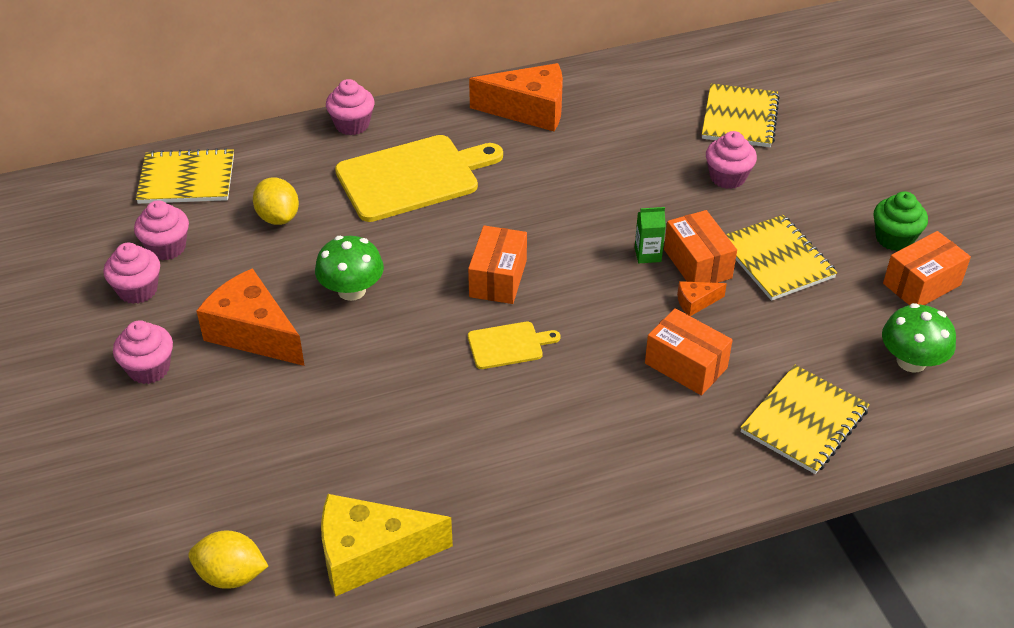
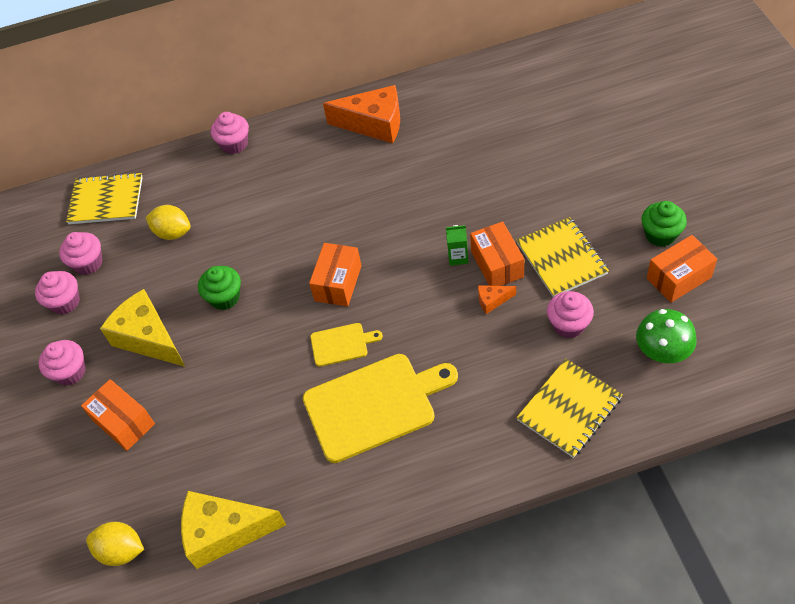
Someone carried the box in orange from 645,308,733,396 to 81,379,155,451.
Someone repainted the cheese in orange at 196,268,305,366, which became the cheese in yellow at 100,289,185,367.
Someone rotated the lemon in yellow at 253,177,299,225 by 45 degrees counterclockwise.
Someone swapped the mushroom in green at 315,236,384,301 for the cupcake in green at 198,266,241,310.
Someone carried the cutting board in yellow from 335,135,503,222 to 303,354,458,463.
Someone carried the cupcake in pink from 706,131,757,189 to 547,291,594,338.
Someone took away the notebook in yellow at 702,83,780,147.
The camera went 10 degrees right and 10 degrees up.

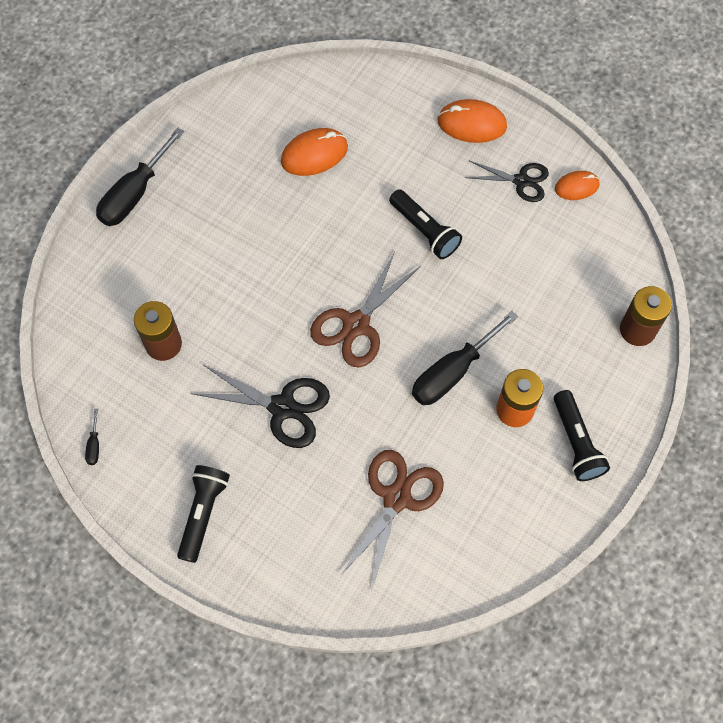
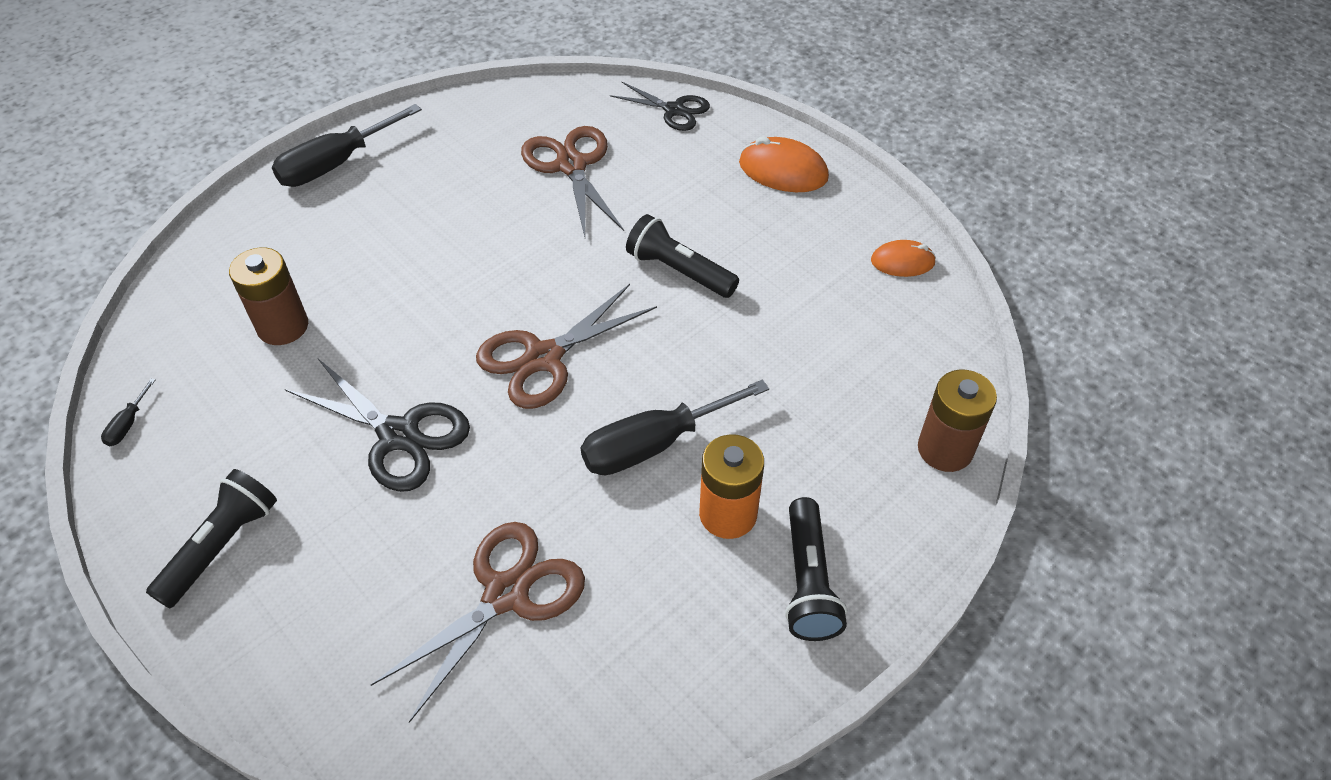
Someone swapped the mouse in orange at 281,128,348,176 for the scissors in brown at 521,126,624,237.
Someone carried the scissors in black from 465,161,549,202 to 610,81,710,131.
Someone rotated the flashlight in black at 389,189,462,259 by 150 degrees clockwise.
The camera went 15 degrees right and 15 degrees down.

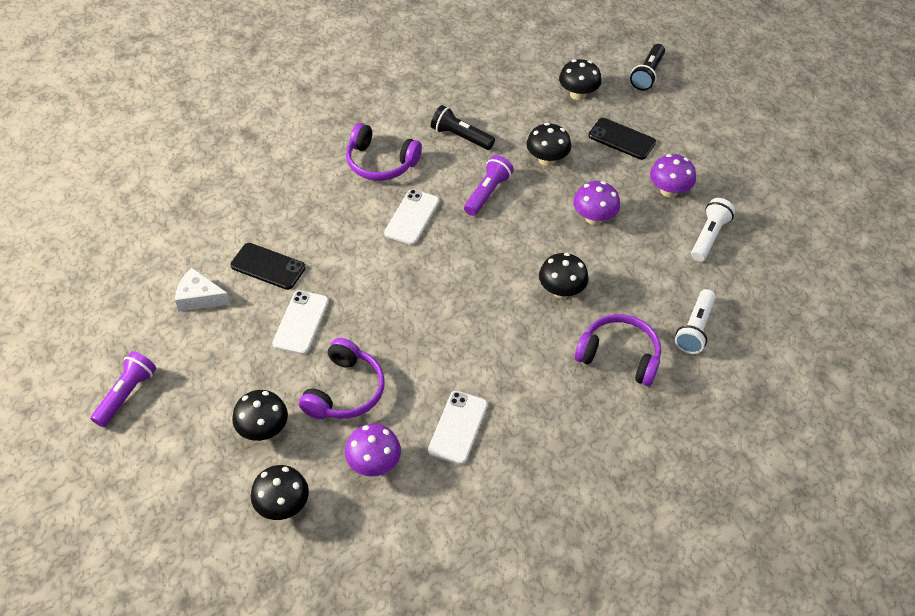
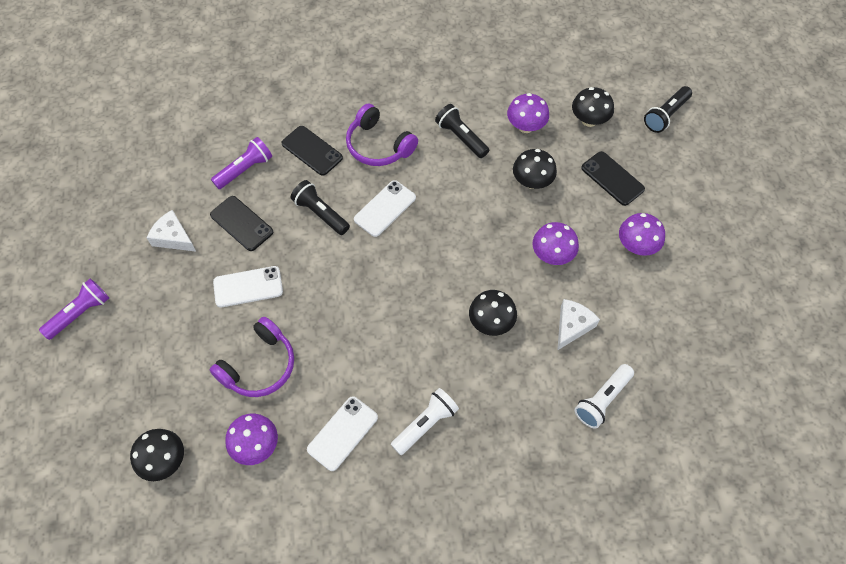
Someone carried the flashlight in purple from 464,155,514,216 to 211,137,272,189.
Someone rotated the phone in white at 272,290,329,355 by 45 degrees clockwise.
Someone put down the phone in black at 281,126,343,176.
Someone put down the flashlight in black at 291,180,350,235.
Someone carried the flashlight in white from 691,198,735,262 to 391,388,459,455.
Someone put down the mushroom in purple at 507,93,549,133.
Someone put down the cheese in white at 557,299,600,351.
Someone took away the mushroom in black at 232,390,288,441.
Someone took away the headphones in purple at 575,314,661,386.
The camera went 20 degrees right and 10 degrees up.

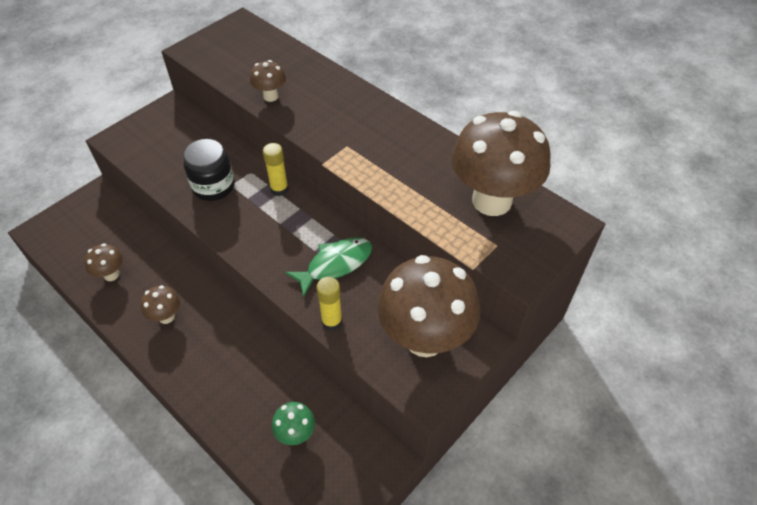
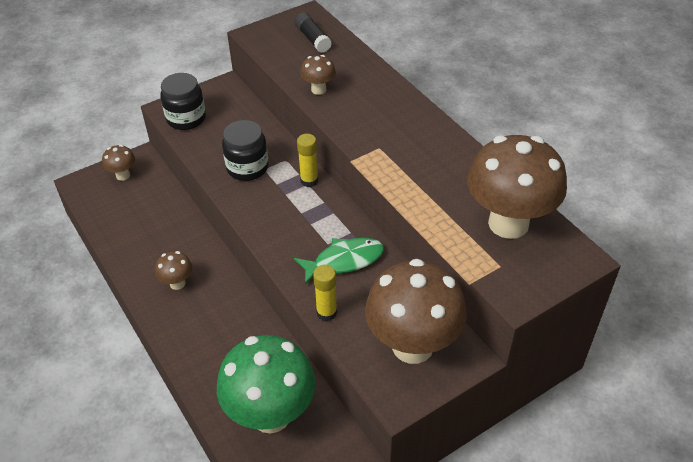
Someone carried the mushroom in brown from 84,243,123,281 to 102,145,135,181.
Someone put down the jar in black at 161,73,206,130.
Someone scaled the mushroom in green at 272,402,315,445 by 2.26.
Someone put down the glue stick in black at 295,13,332,53.
The camera went 15 degrees right and 5 degrees down.

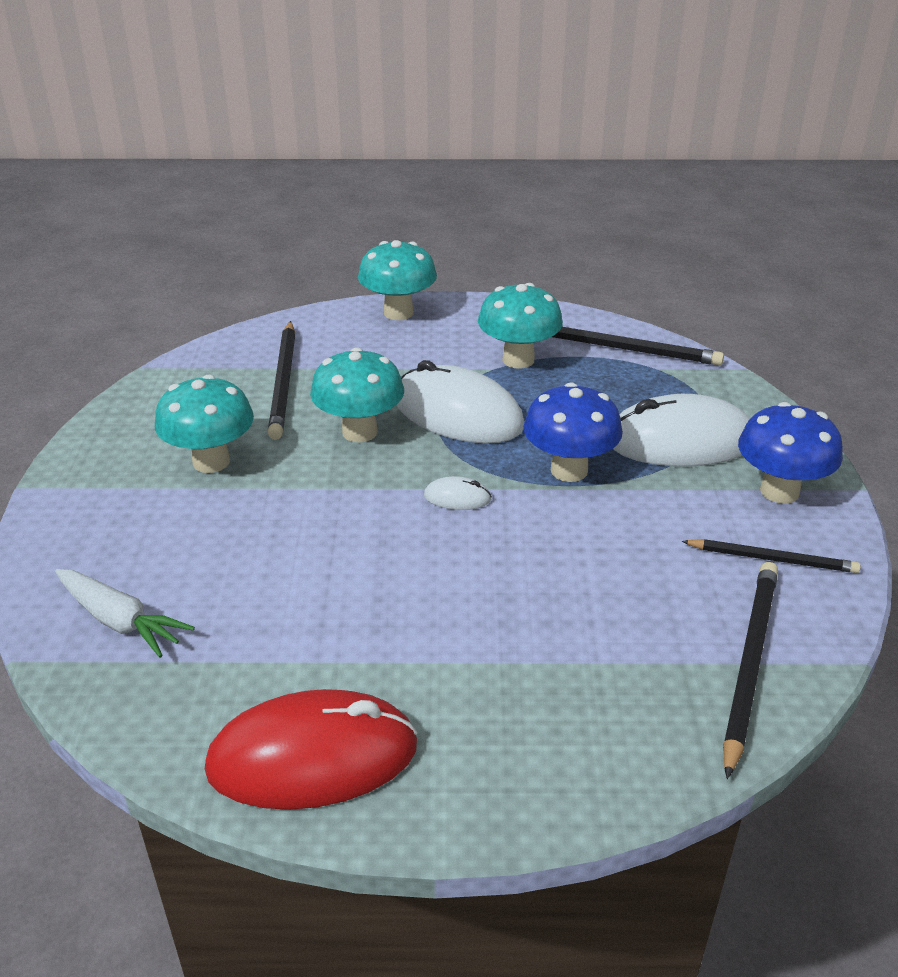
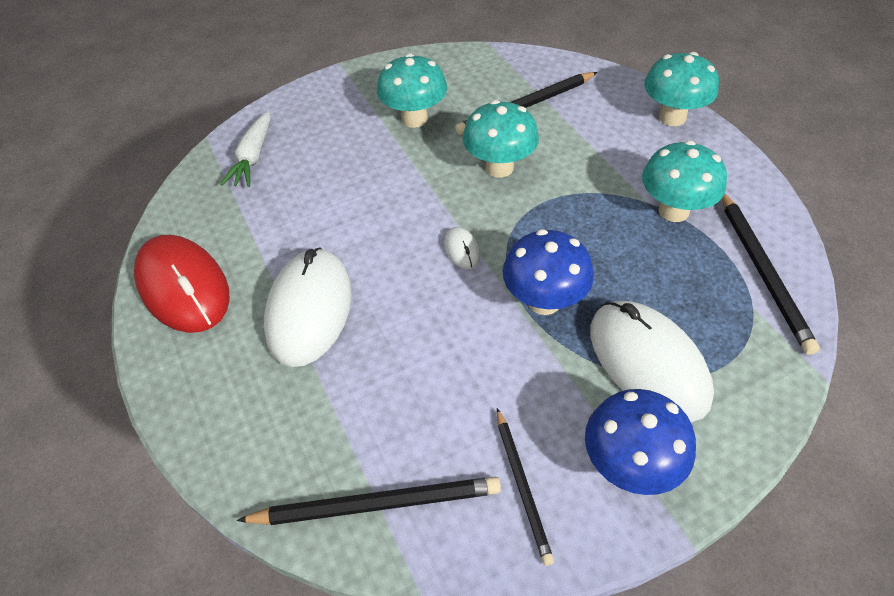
Someone carried the mouse in white from 397,360,524,444 to 264,248,352,367.
The camera went 65 degrees right and 15 degrees up.

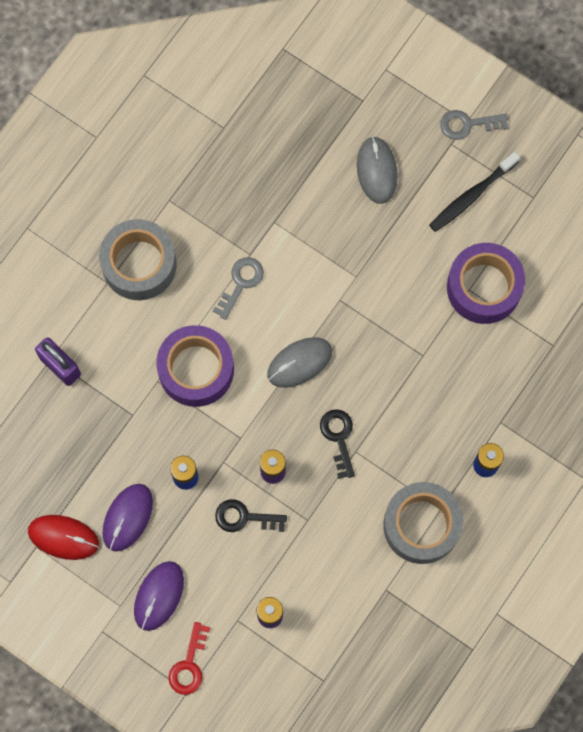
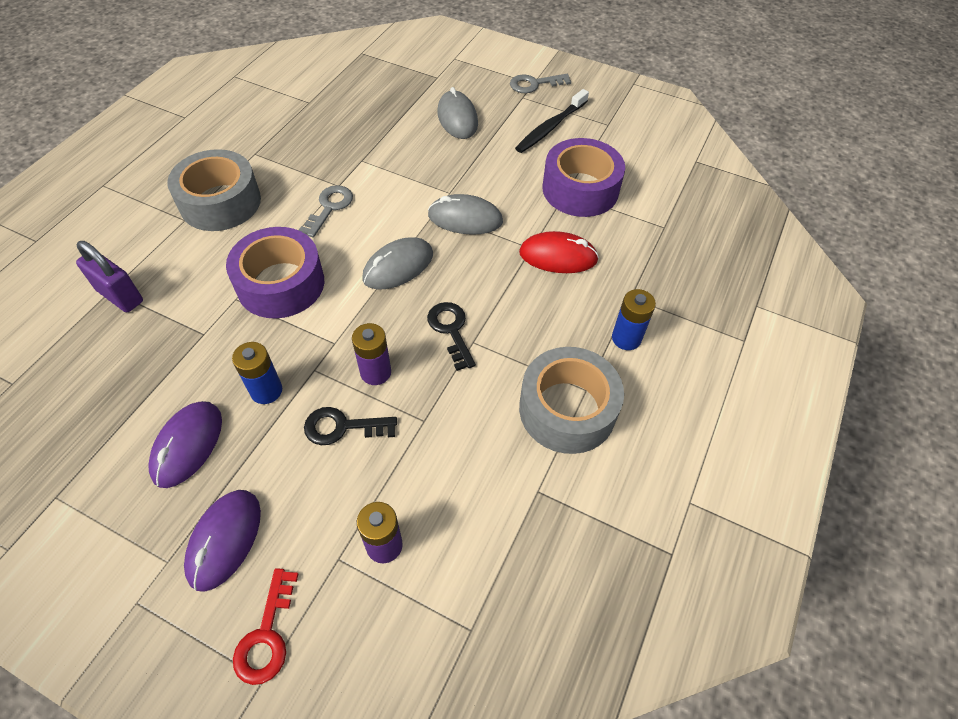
Someone put down the mouse in grey at 428,194,503,235.
Someone carried the mouse in red from 28,515,99,560 to 519,231,599,273.
The camera went 10 degrees left and 20 degrees down.

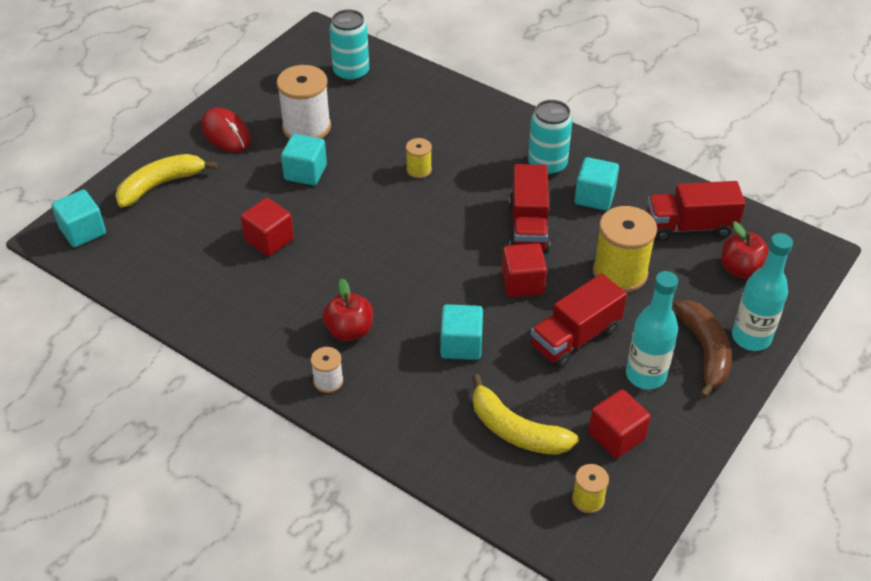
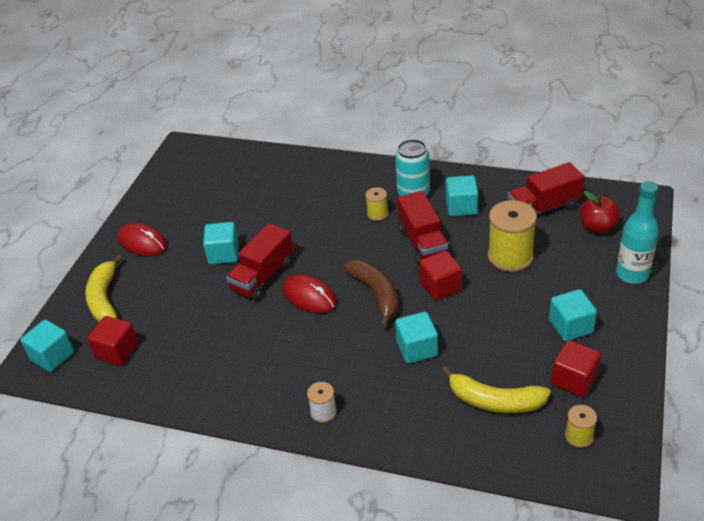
Someone rotated the banana in yellow at 115,154,217,208 by 45 degrees counterclockwise.
Someone carried the cube in red from 241,198,294,256 to 87,316,139,366.
Someone carried the truck in red from 531,273,627,368 to 226,223,294,301.
Someone put down the mouse in red at 282,274,337,313.
Someone carried the banana in brown from 673,300,731,399 to 343,260,399,328.
Someone carried the spool in yellow from 406,138,432,178 to 365,187,388,221.
Someone swapped the bottle in turquoise at 626,271,678,389 for the cube in turquoise at 549,289,597,341.
Someone took away the spool in white at 276,65,331,139.
Someone took away the apple in red at 323,278,373,341.
Someone took away the can in turquoise at 330,9,369,82.
The camera went 15 degrees left and 5 degrees down.

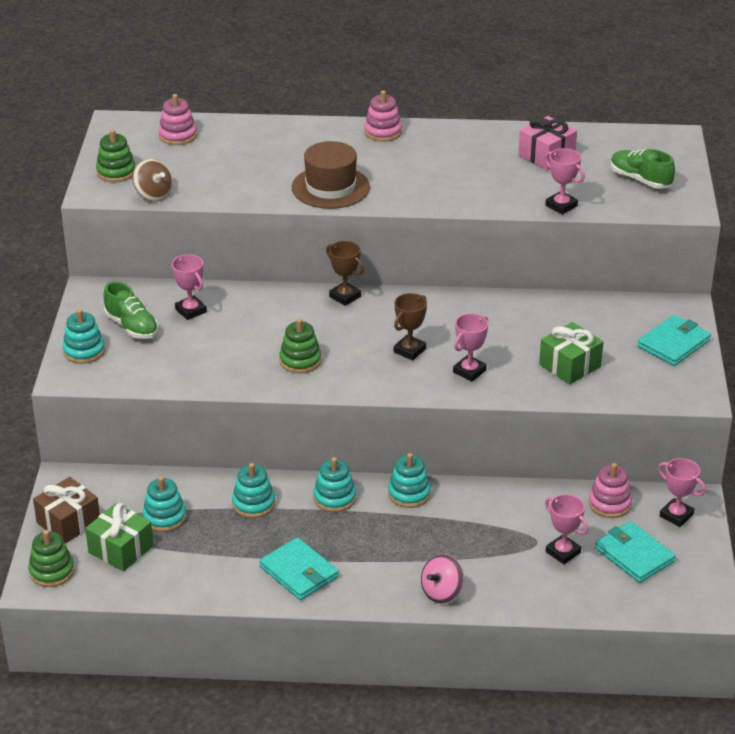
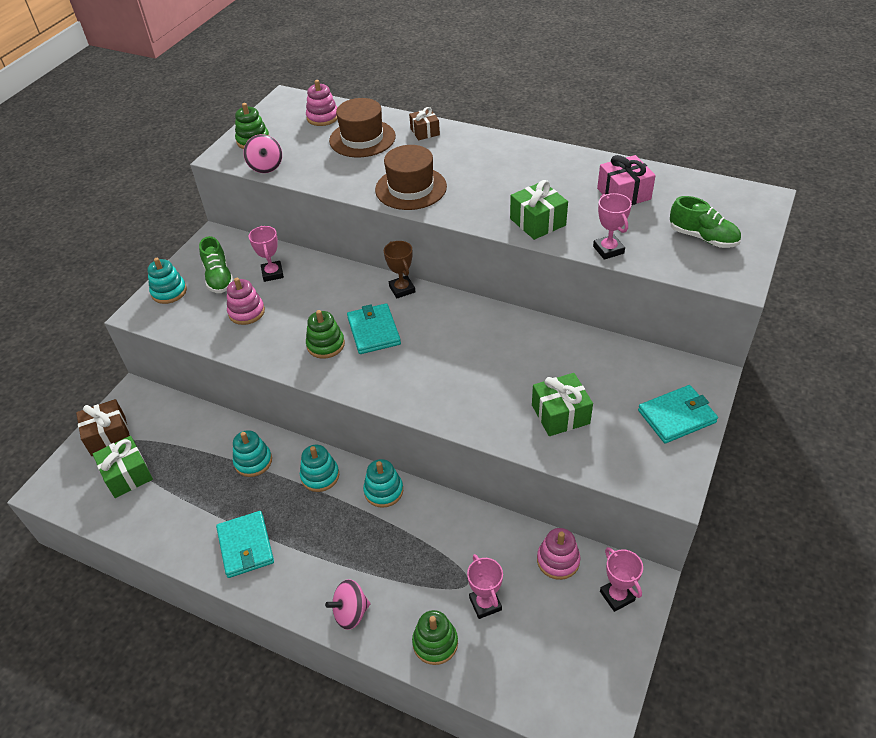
Someone carried the stacking toy in pink from 364,90,402,142 to 227,278,265,325.
Someone repainted the spinning top in brown at 133,159,173,201, which became the spinning top in pink at 243,134,282,173.
Someone put down the hat in brown at 329,98,396,157.
Someone carried the wallet in turquoise from 595,521,676,583 to 347,303,401,354.
Someone put down the gift in brown at 409,107,440,140.
Someone carried the stacking toy in green from 28,530,74,587 to 412,610,458,665.
Someone put down the gift in green at 510,180,568,240.
Someone rotated the shoe in green at 611,149,675,189 by 150 degrees clockwise.
Someone took away the stacking toy in turquoise at 142,476,186,532.
Someone took away the trophy in brown at 394,293,427,360.
Someone took away the trophy in pink at 453,313,488,382.
The camera went 25 degrees right and 10 degrees up.

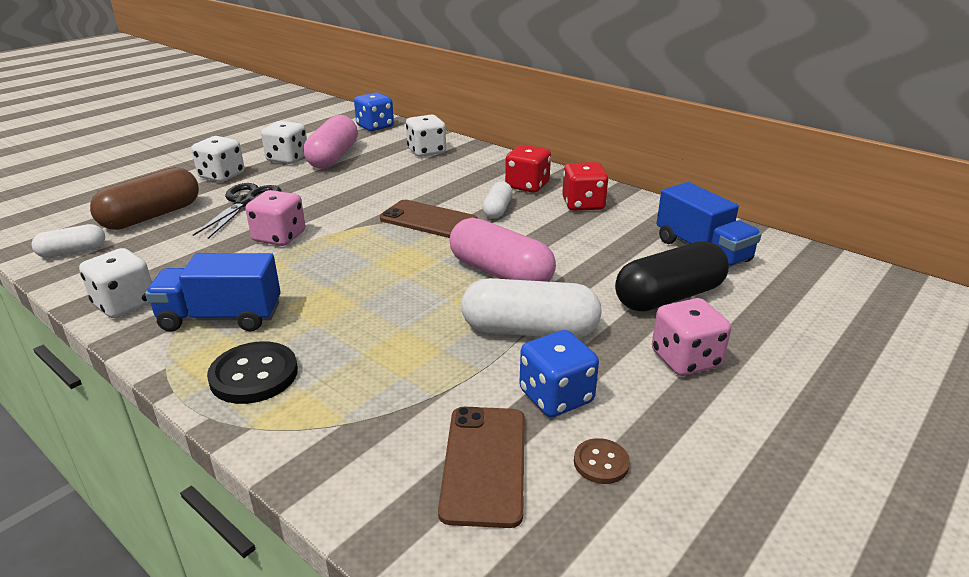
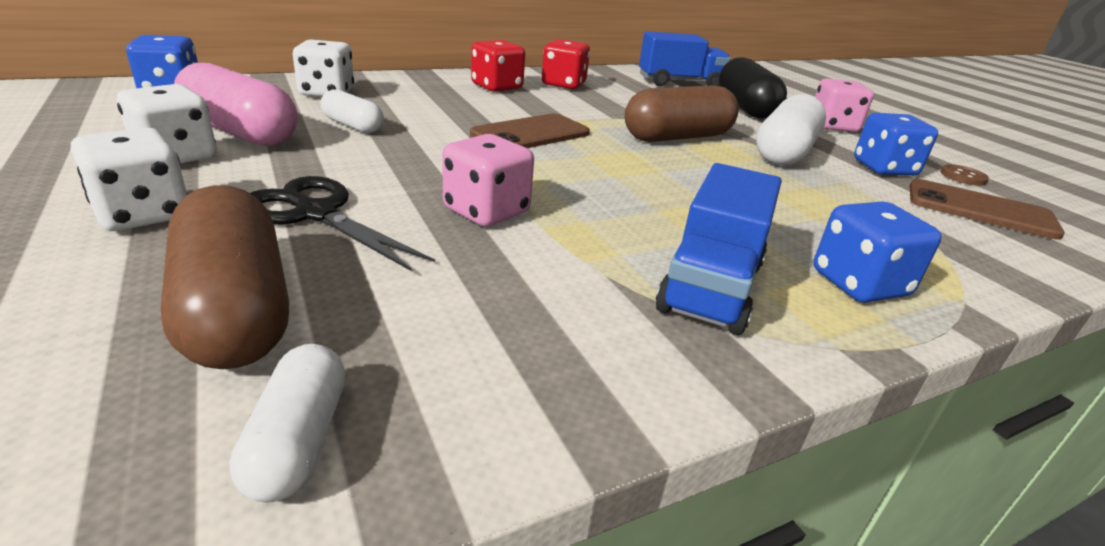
Someone carried the capsule in white from 482,181,513,219 to 321,90,384,133.
Someone repainted the capsule in pink at 450,218,556,282, which became the capsule in brown at 625,85,739,142.
Someone swapped the button in black at 207,341,298,404 for the dice in blue at 813,201,942,303.
Someone took away the dice in white at 79,248,152,318.
The camera went 70 degrees left and 0 degrees up.

